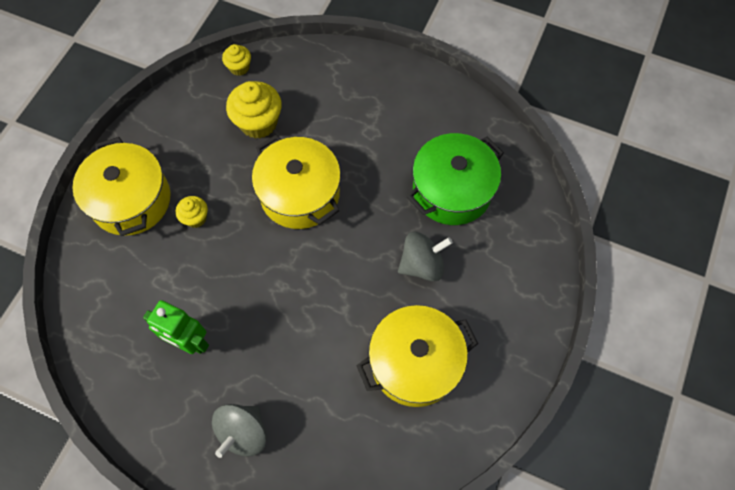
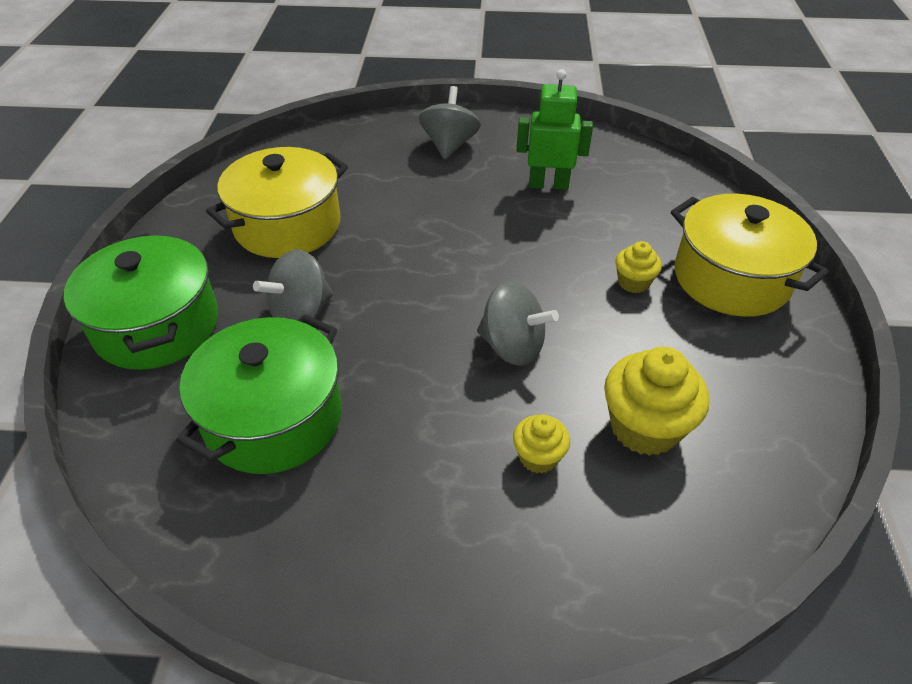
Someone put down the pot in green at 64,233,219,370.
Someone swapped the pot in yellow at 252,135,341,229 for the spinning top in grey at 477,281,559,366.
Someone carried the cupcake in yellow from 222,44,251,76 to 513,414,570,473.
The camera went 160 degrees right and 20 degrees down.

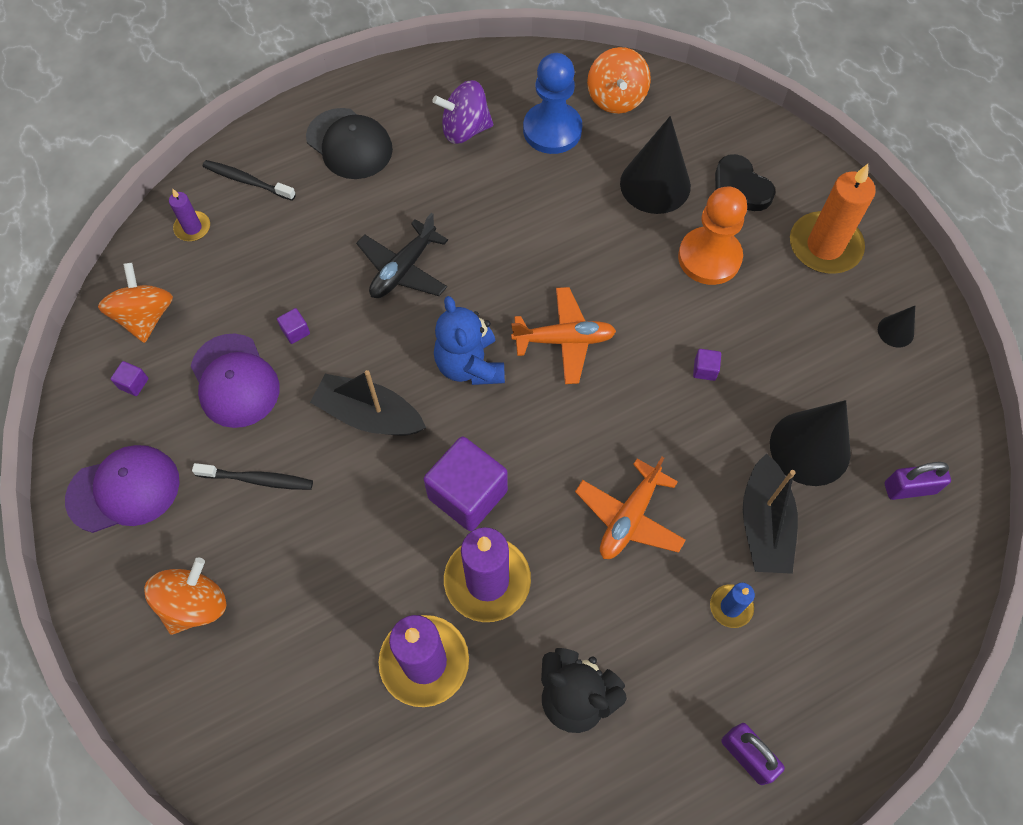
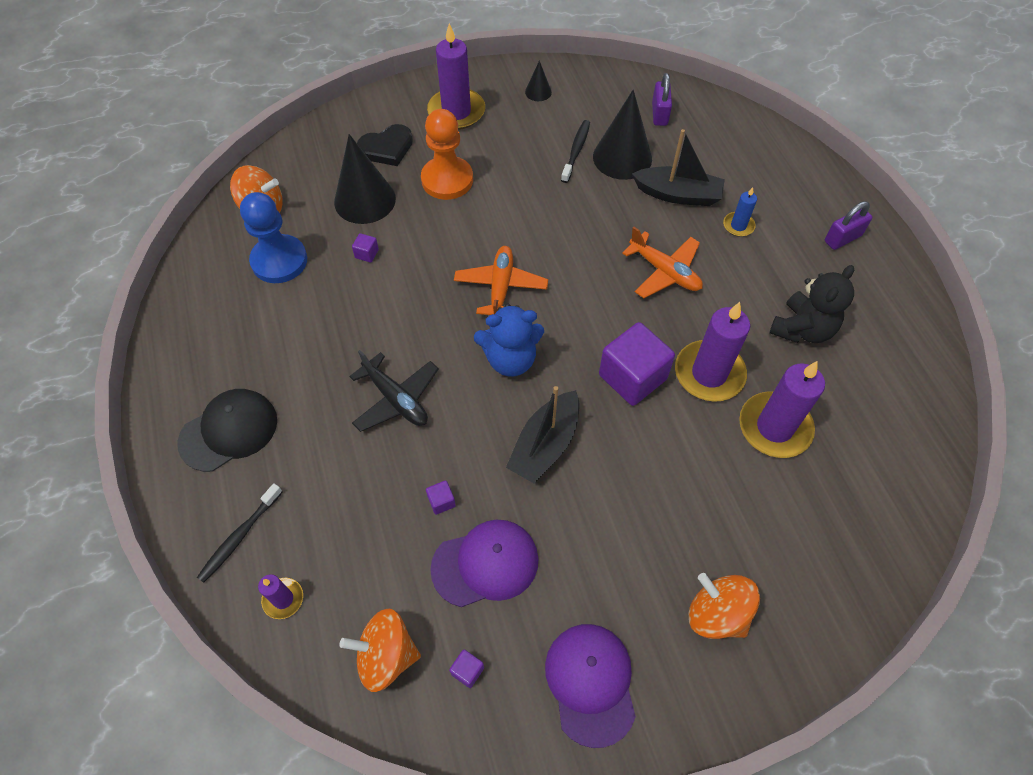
Someone carried the cube in purple from 693,349,721,381 to 352,233,379,262.
Someone repainted the candle in orange at 790,164,876,274, which became the candle in purple at 427,23,485,130.
Someone carried the toothbrush in black from 192,463,313,490 to 561,120,590,183.
Someone took away the spinning top in purple at 432,80,493,144.
The camera went 80 degrees left and 5 degrees down.

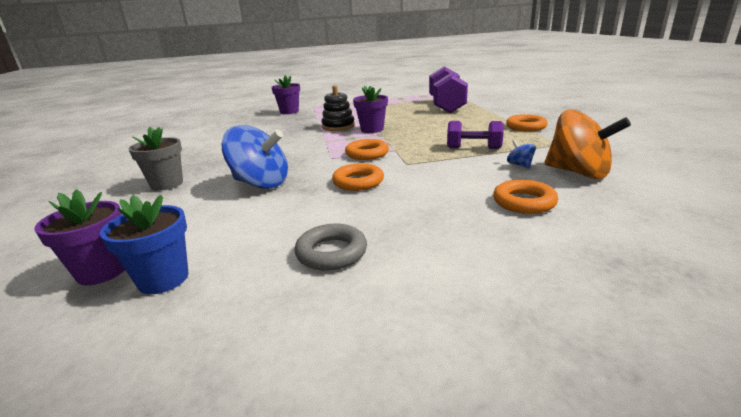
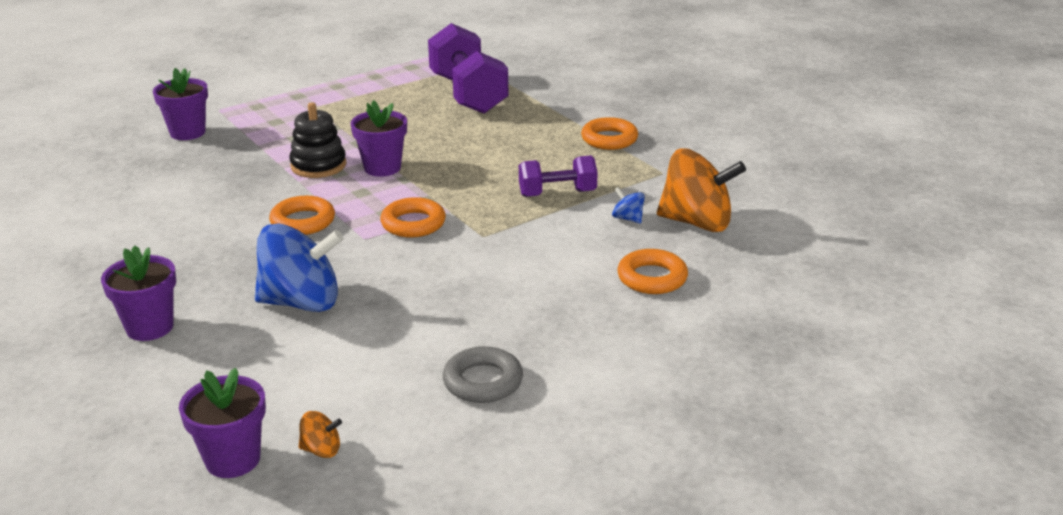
Someone repainted the flower pot in grey at 129,127,183,191, which became the flower pot in purple at 101,246,176,341.
Someone carried the ring in orange from 332,163,384,191 to 269,196,335,235.
Someone swapped the flower pot in blue at 100,195,189,294 for the spinning top in orange at 298,411,342,458.
The camera went 25 degrees left and 5 degrees up.

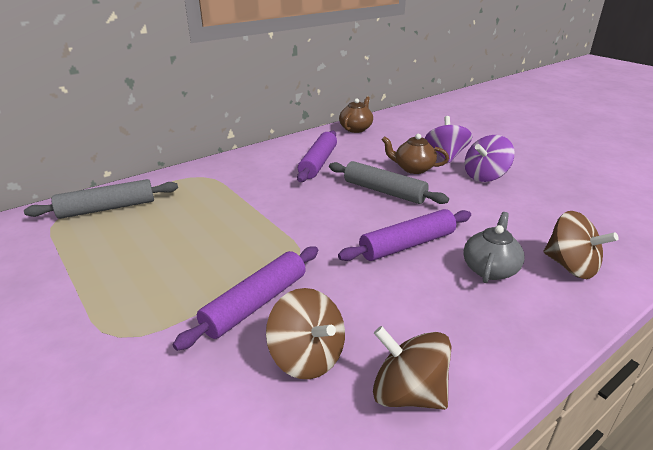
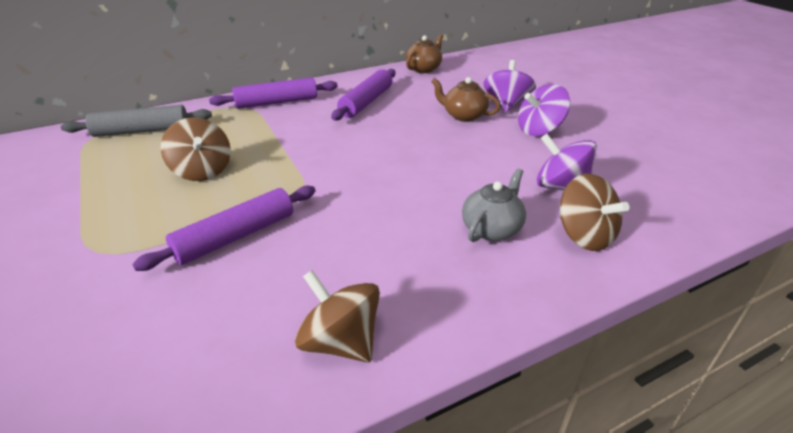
Someone carried the spinning top in brown from 266,288,345,379 to 161,117,231,181.
Someone carried the rolling pin in purple from 338,209,471,261 to 209,77,338,109.
Someone put down the spinning top in purple at 537,134,597,189.
Someone took away the rolling pin in grey at 329,161,449,204.
The camera went 10 degrees right and 5 degrees up.

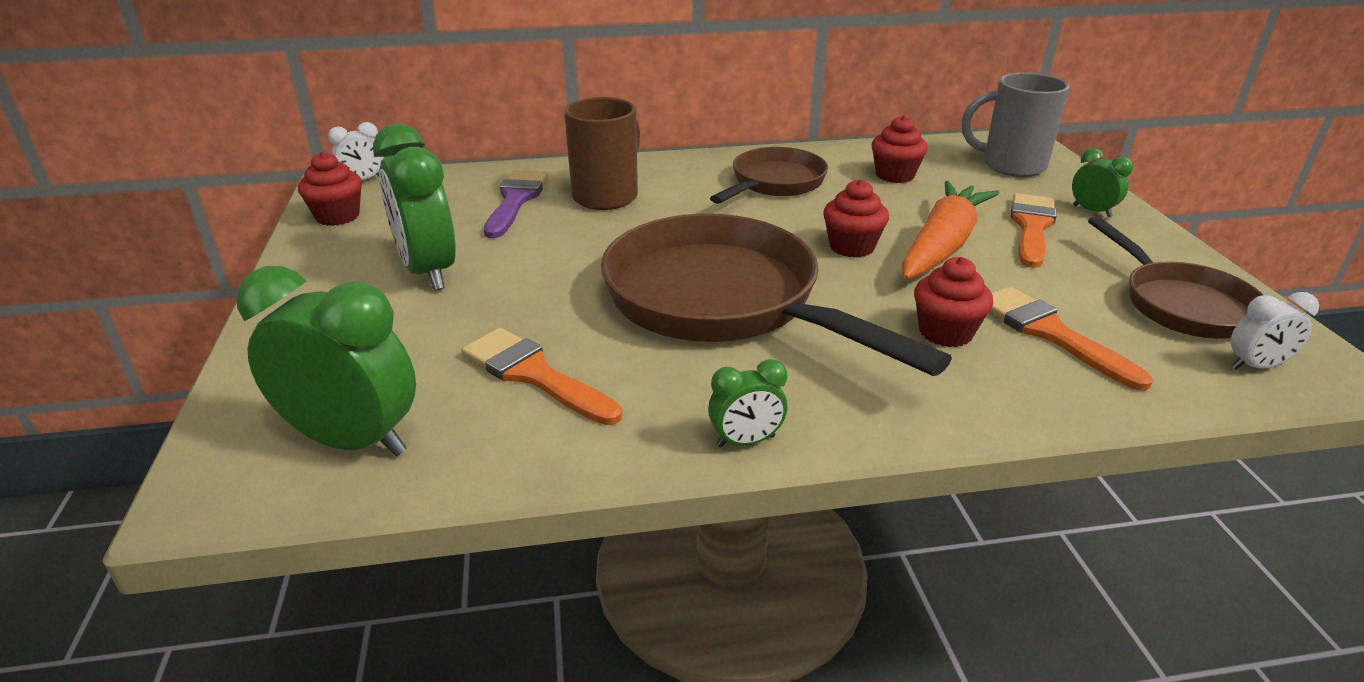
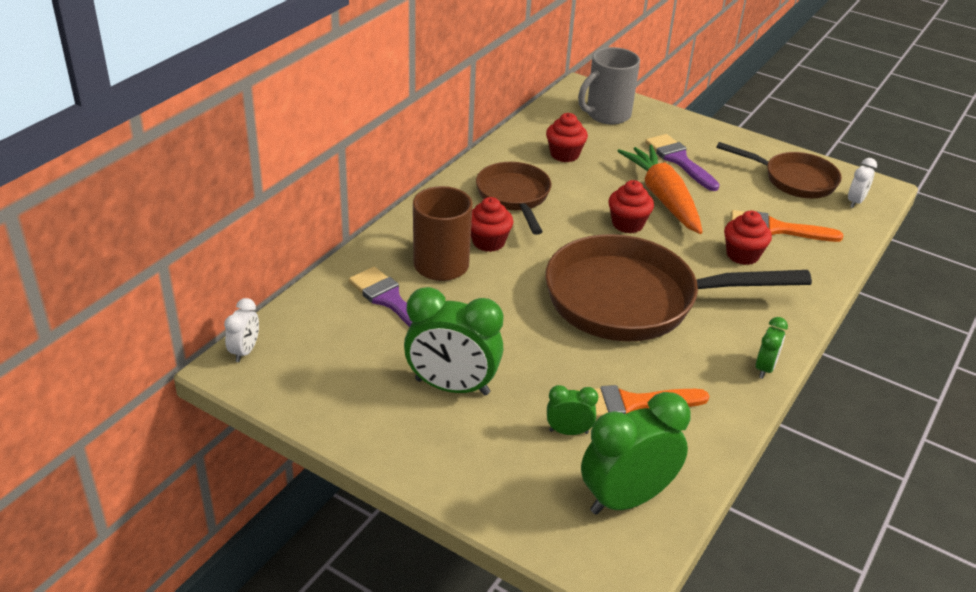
Someone carried the cupcake in red from 298,152,362,226 to 471,197,514,252.
Someone carried the clock in green from 1072,148,1133,218 to 547,385,598,435.
Someone repainted the brush in orange at 1011,193,1057,268, which became the brush in purple at 645,134,720,191.
The camera went 50 degrees left and 5 degrees up.

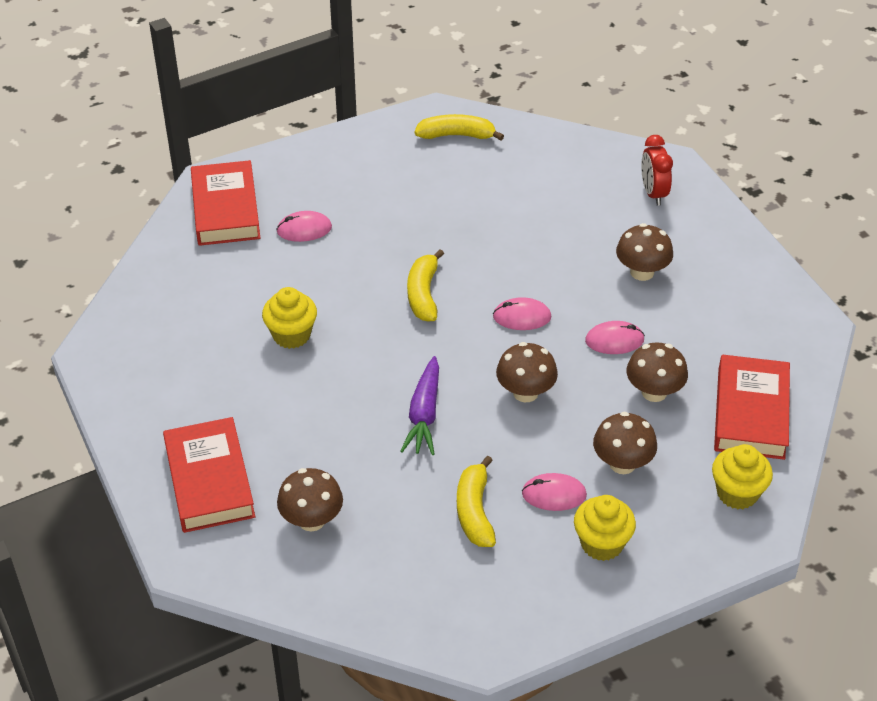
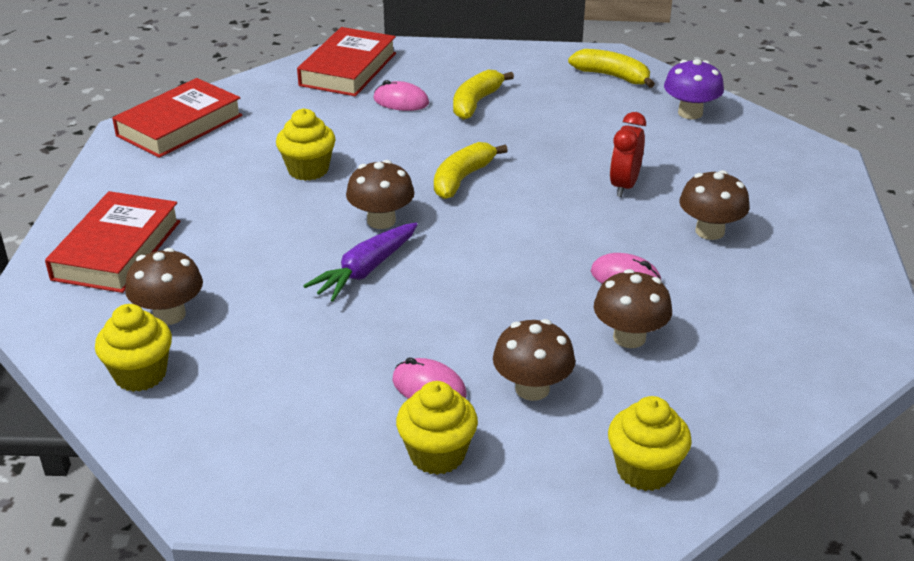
Someone put down the cupcake in yellow at 95,304,172,392.
Someone carried the book in red from 714,355,790,460 to 112,78,242,158.
Someone carried the mushroom in brown from 496,342,558,402 to 346,160,415,229.
Someone carried the banana in yellow from 457,456,496,547 to 453,69,514,120.
Someone carried the clock in red from 641,135,673,206 to 610,112,646,197.
Someone put down the mushroom in purple at 664,59,724,119.
Someone took away the mouse in pink at 493,297,552,330.
The camera went 30 degrees right and 10 degrees down.

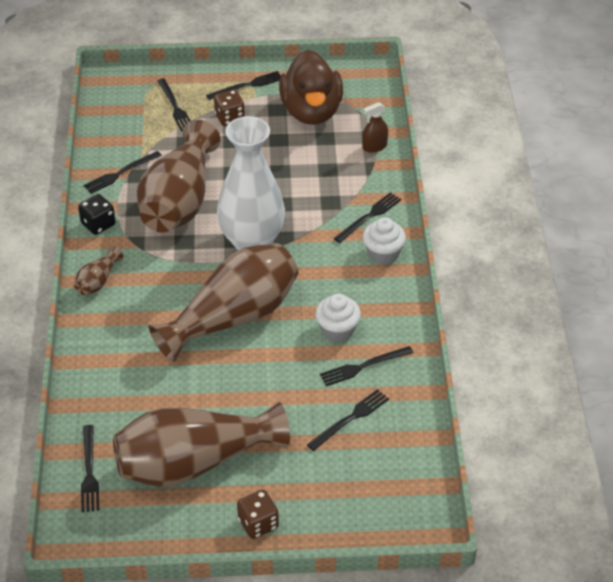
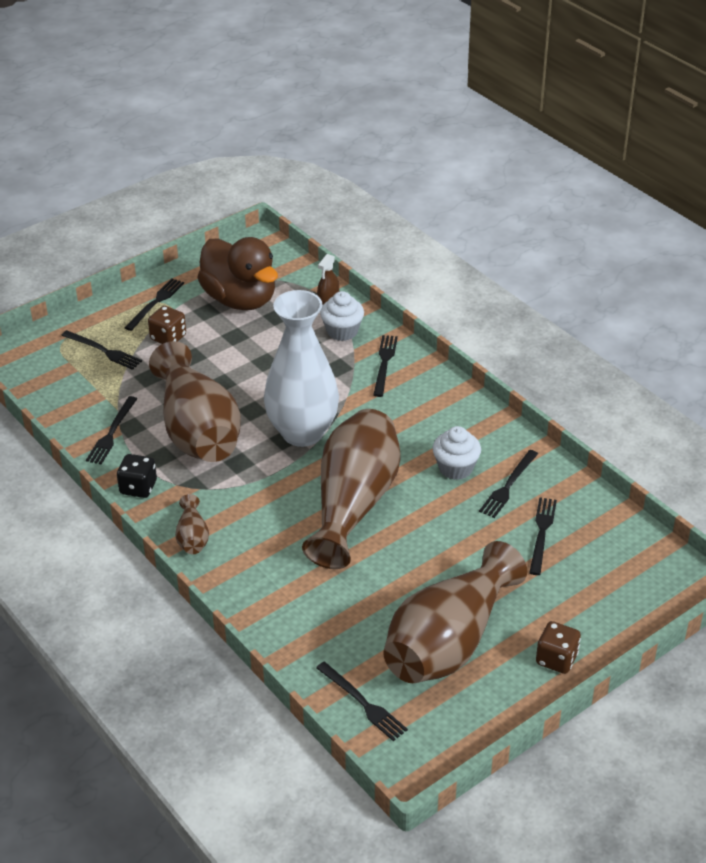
Someone carried the cupcake in white from 363,217,406,264 to 320,291,364,341.
The camera went 35 degrees left and 5 degrees down.

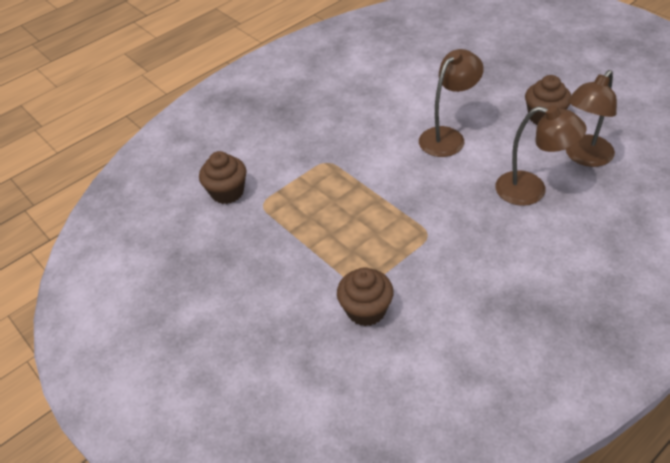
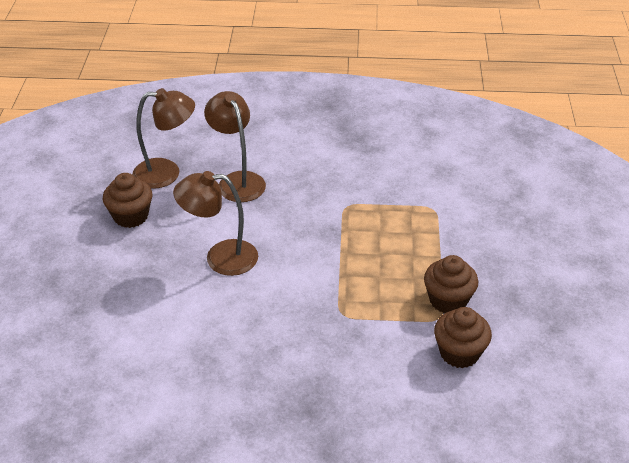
Someone carried the cupcake in brown from 337,267,394,326 to 424,255,479,313.
The camera went 140 degrees left and 5 degrees down.

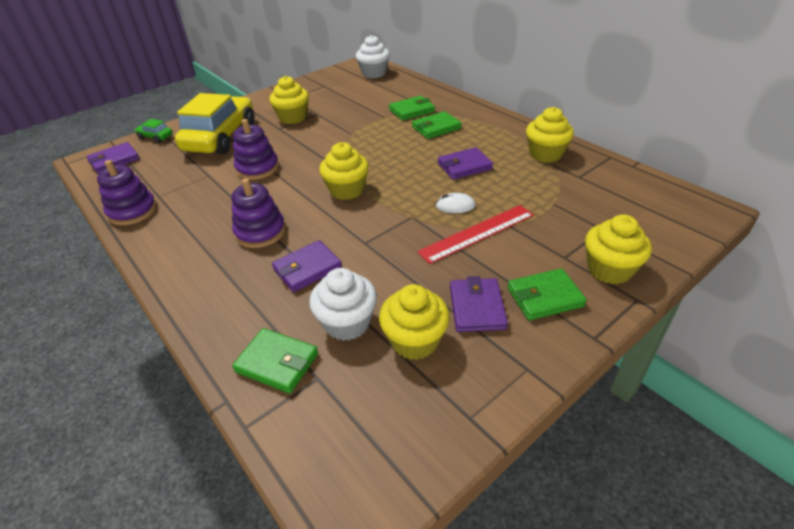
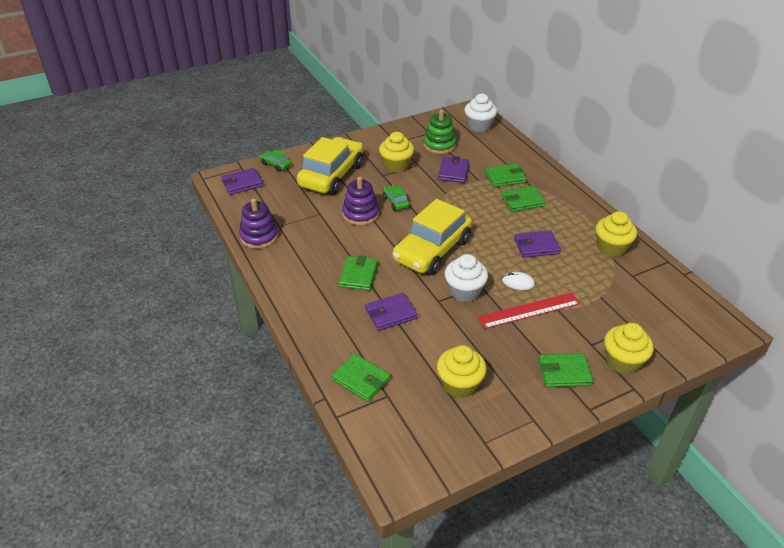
Someone swapped the stacking toy in purple at 231,178,286,248 for the wallet in green at 338,255,378,291.
Someone put down the car in green at 383,185,409,211.
Someone swapped the cupcake in yellow at 319,142,369,200 for the car in yellow at 392,199,472,275.
Someone put down the stacking toy in green at 424,110,456,154.
Someone carried the wallet in purple from 450,276,508,332 to 438,156,469,183.
Someone carried the cupcake in white from 309,268,377,341 to 445,254,488,302.
The camera went 10 degrees right and 0 degrees up.

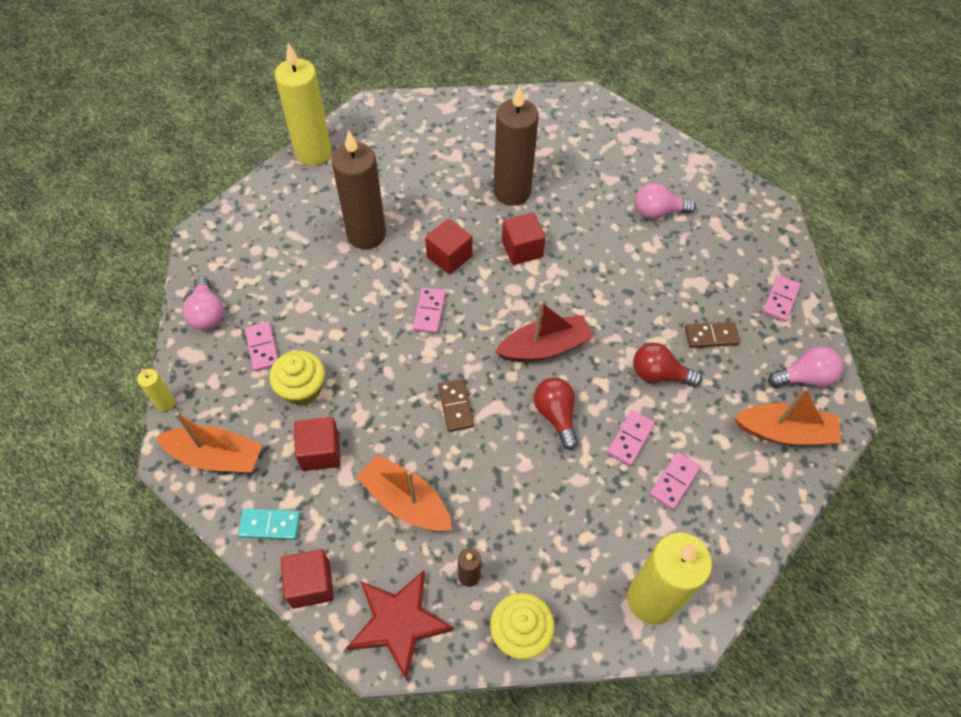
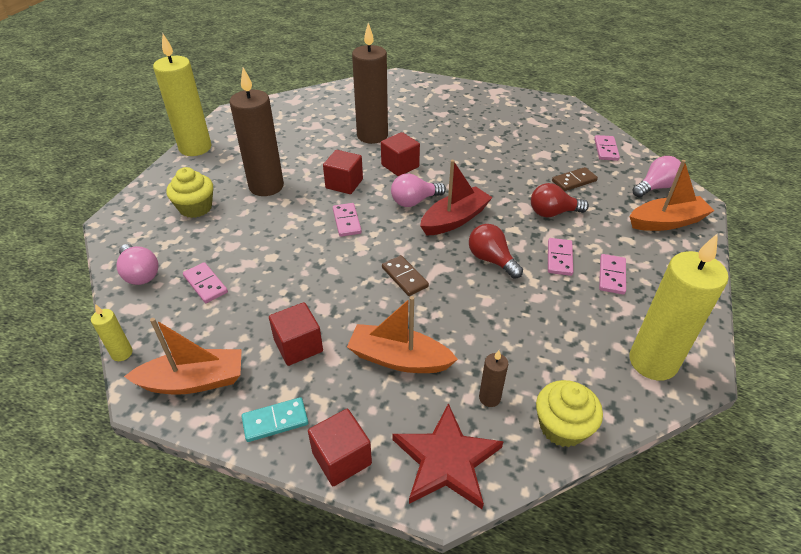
Someone carried the cupcake in yellow from 269,350,325,405 to 166,167,213,218.
Someone carried the light bulb in pink from 635,183,696,219 to 391,173,446,207.
The camera went 20 degrees left and 15 degrees down.

